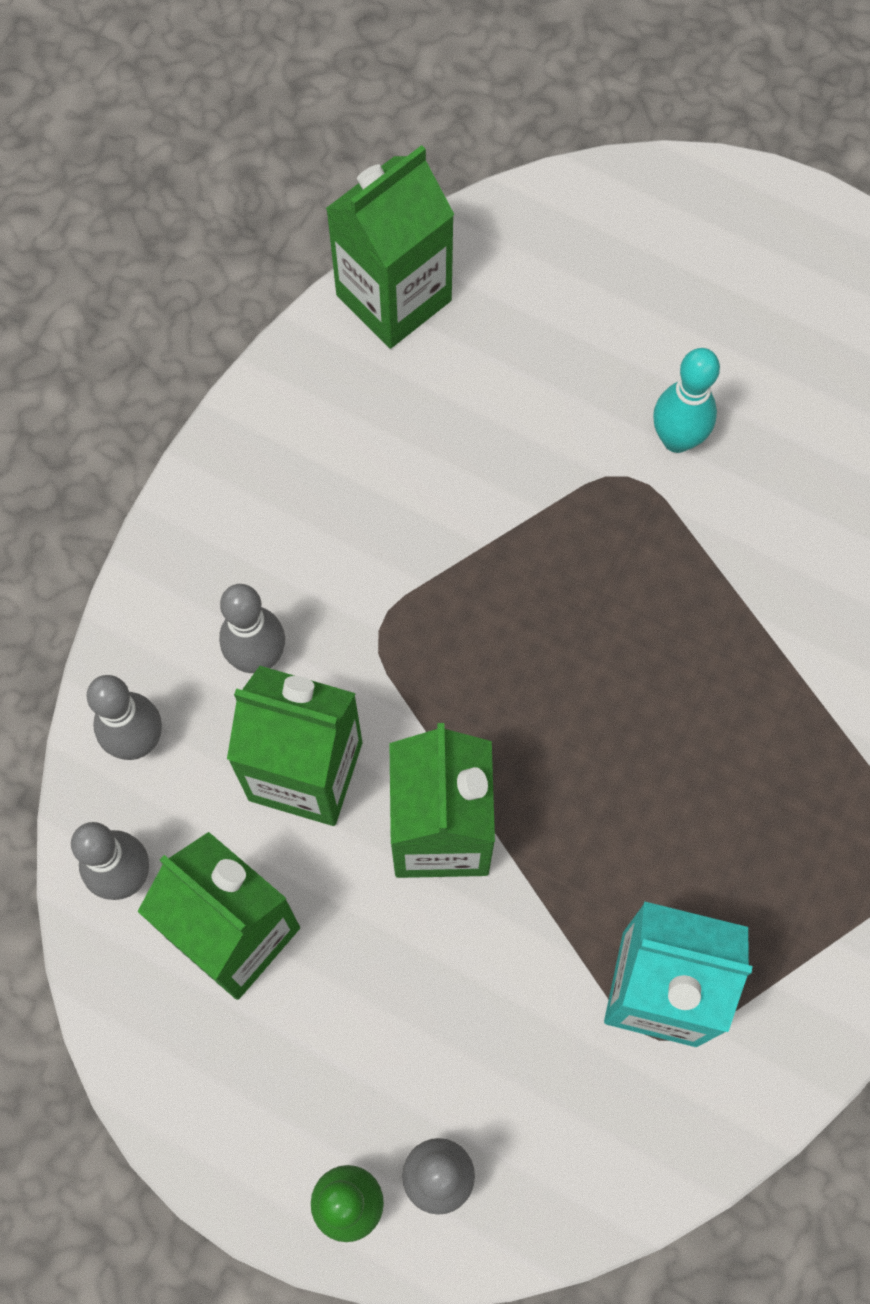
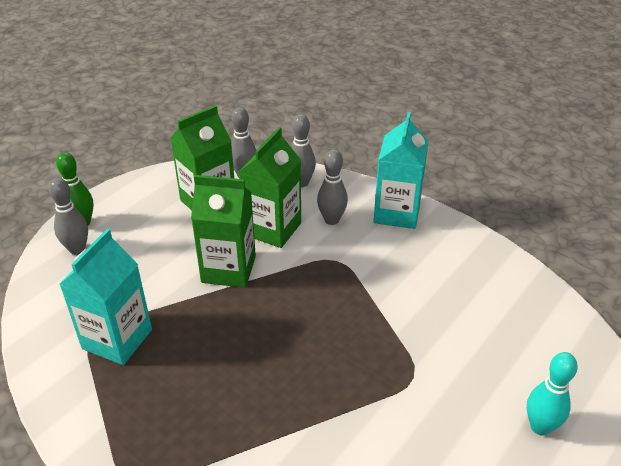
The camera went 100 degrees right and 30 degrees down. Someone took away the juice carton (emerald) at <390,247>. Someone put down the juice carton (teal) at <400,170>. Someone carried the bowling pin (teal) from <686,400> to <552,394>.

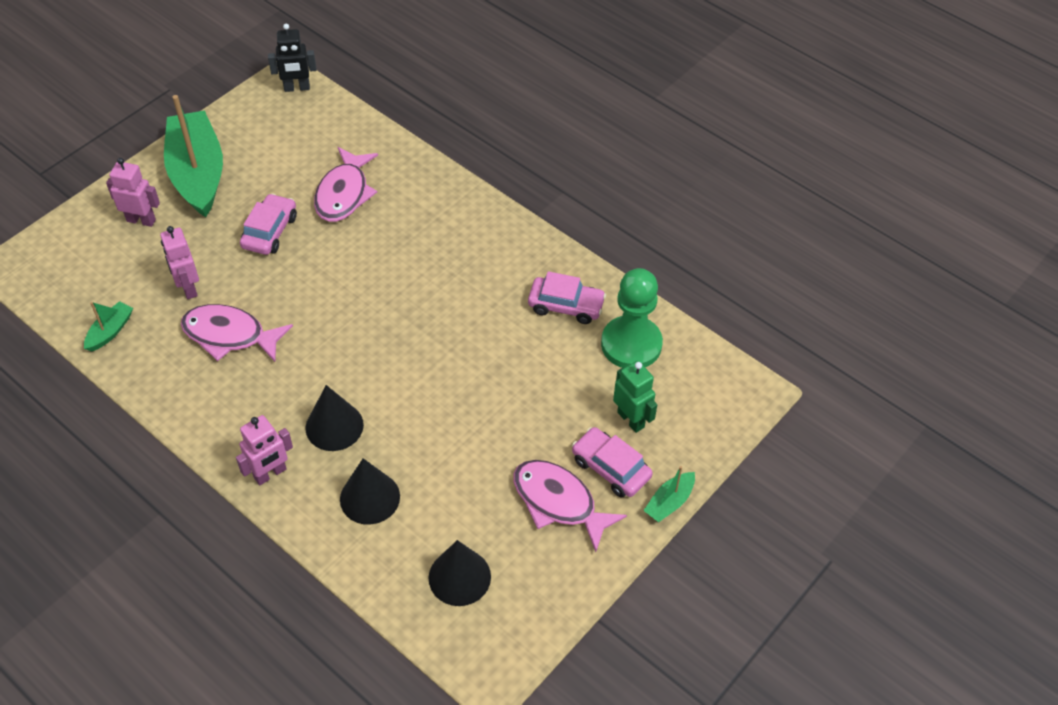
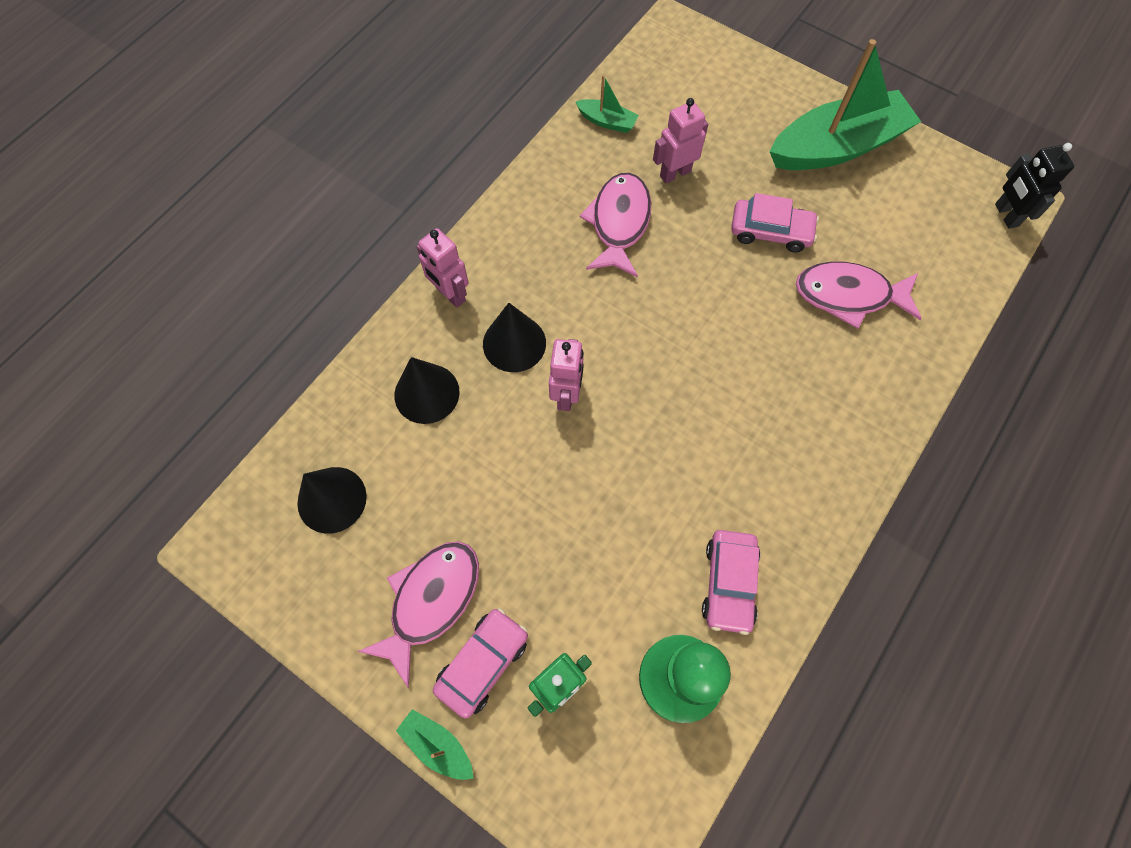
The camera went 85 degrees right and 15 degrees up. Someone carried the robot (pink) from <133,192> to <566,375>.

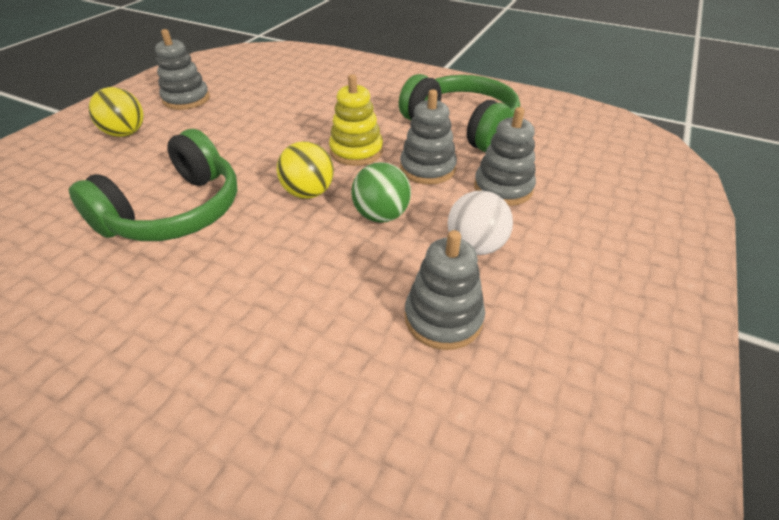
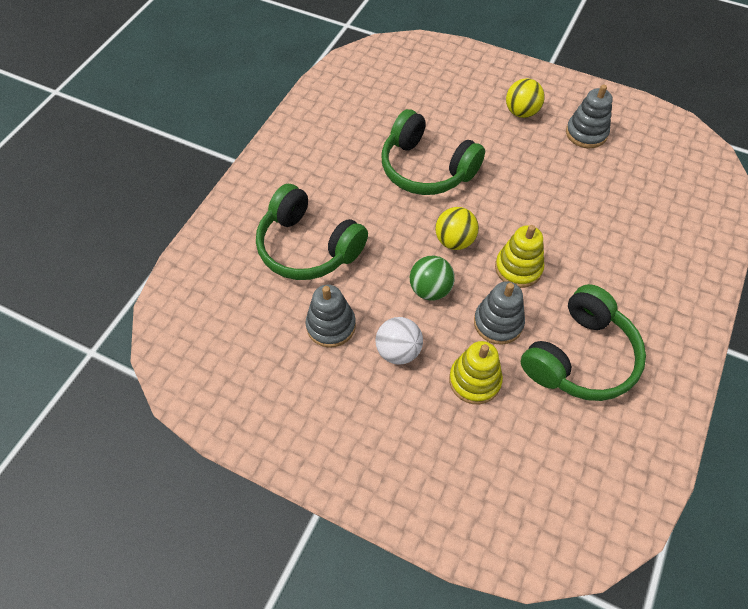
The camera went 90 degrees right and 15 degrees up. Someone put down the headphones (emerald) at <312,232>. Someone repainted the stacking toy (ash-grey) at <505,156>, which became the stacking toy (bright yellow) at <476,372>.

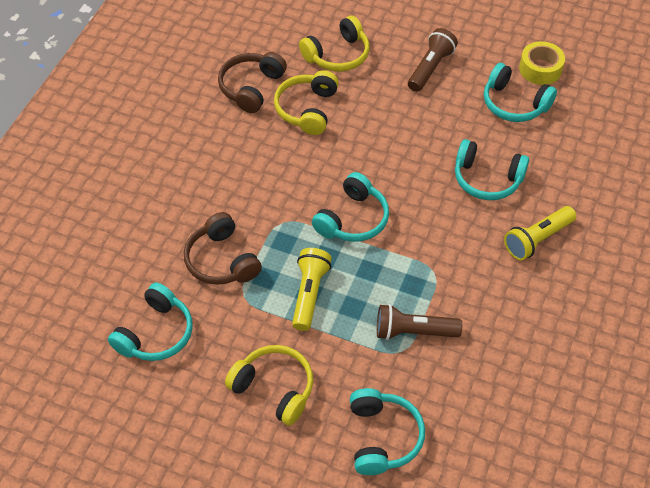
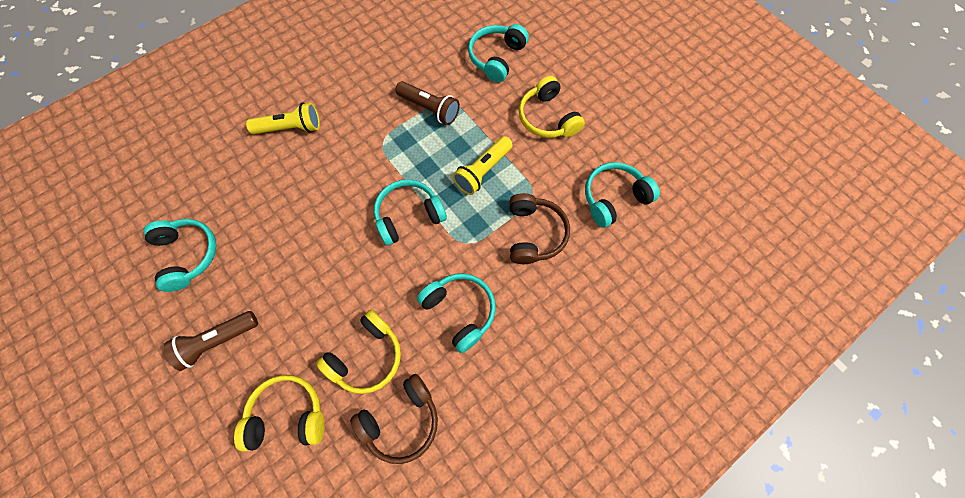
The camera went 150 degrees left and 15 degrees up. Someone took away the tape (bright yellow) at <542,63>. Someone carried the headphones (teal) from <492,169> to <456,313>.

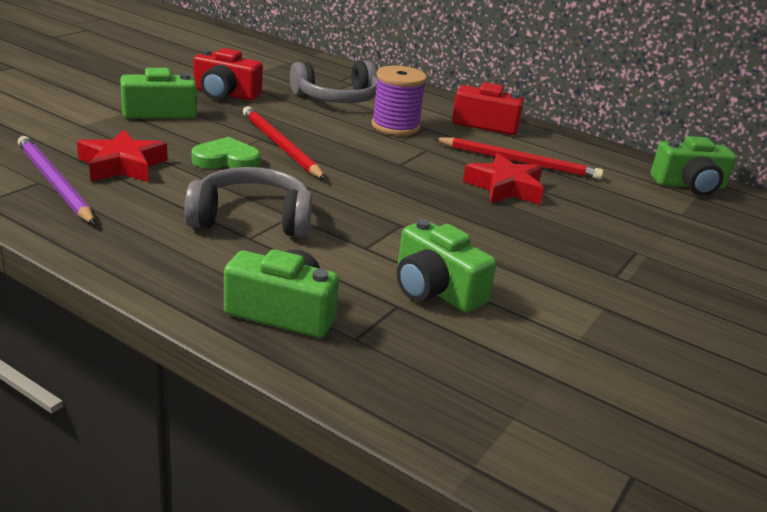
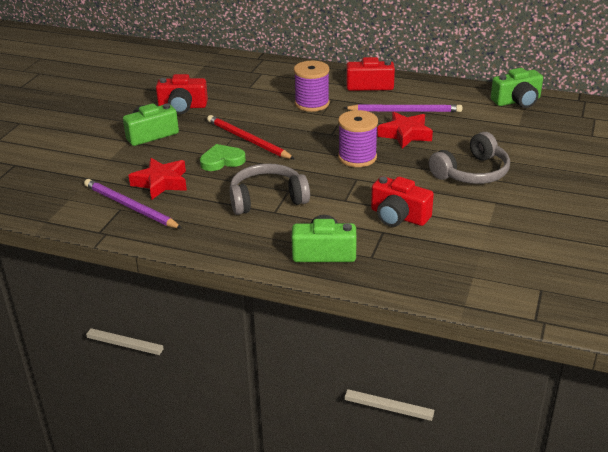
The camera went 10 degrees left and 5 degrees up. Someone put down the reel of thread (purple) at <358,138>. Someone carried the headphones (ash-grey) from <334,81> to <469,158>. Someone repainted the camera (emerald) at <447,265>, which became the camera (crimson) at <402,201>. Someone repainted the pencil (crimson) at <518,158>, which became the pencil (purple) at <403,108>.

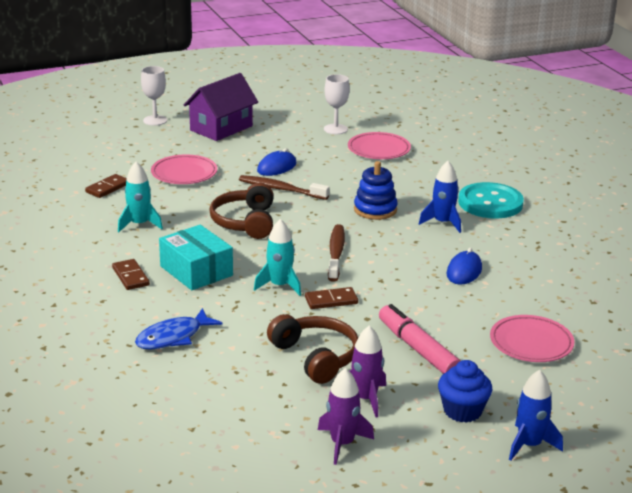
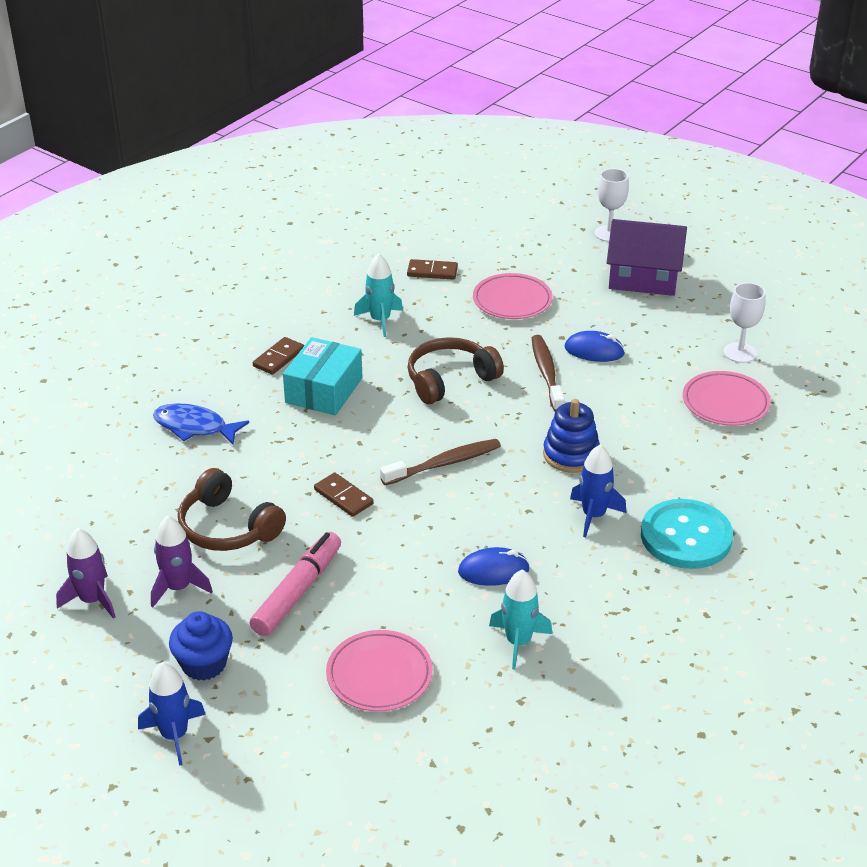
The camera went 60 degrees right and 10 degrees up. Someone carried the toy rocket (teal) from <277,257> to <521,619>. Someone rotated the headphones (russet) at <312,349> by 105 degrees clockwise.

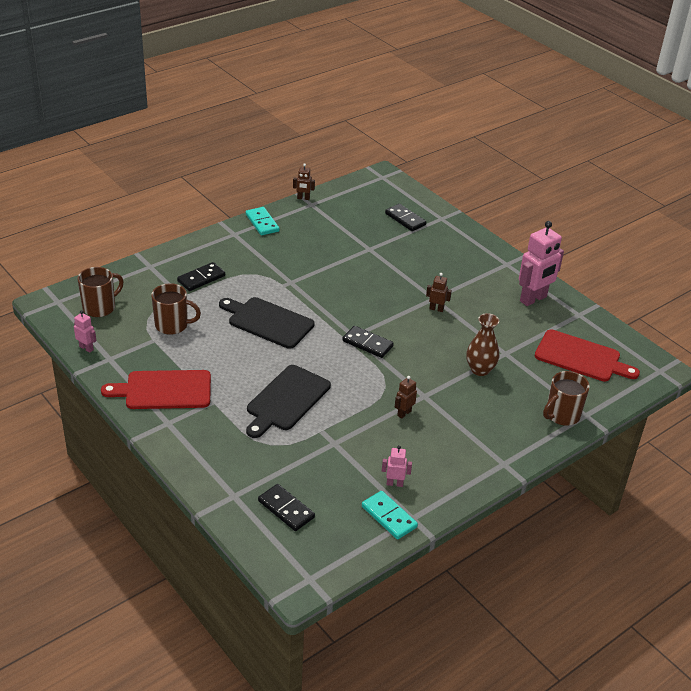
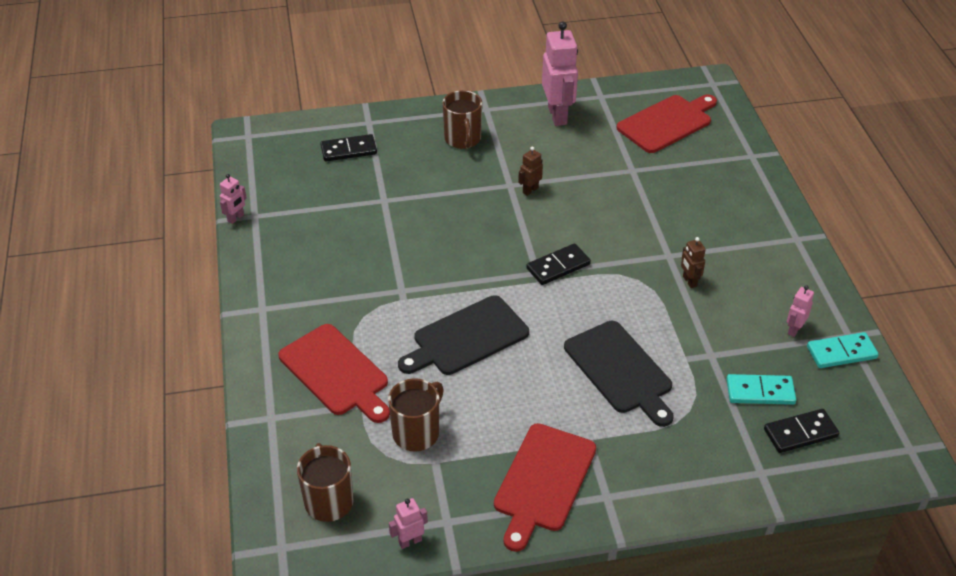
The camera went 60 degrees left and 5 degrees up. Someone took away the vase (russet) at <482,344>. Someone carried the domino (teal) from <263,221> to <761,389>. Someone carried the coffee mug (russet) from <566,398> to <462,119>. Someone swapped the domino (black) at <201,276> for the bread board (crimson) at <334,373>. Someone repainted the robot (russet) at <304,181>, which became the robot (pink) at <233,199>.

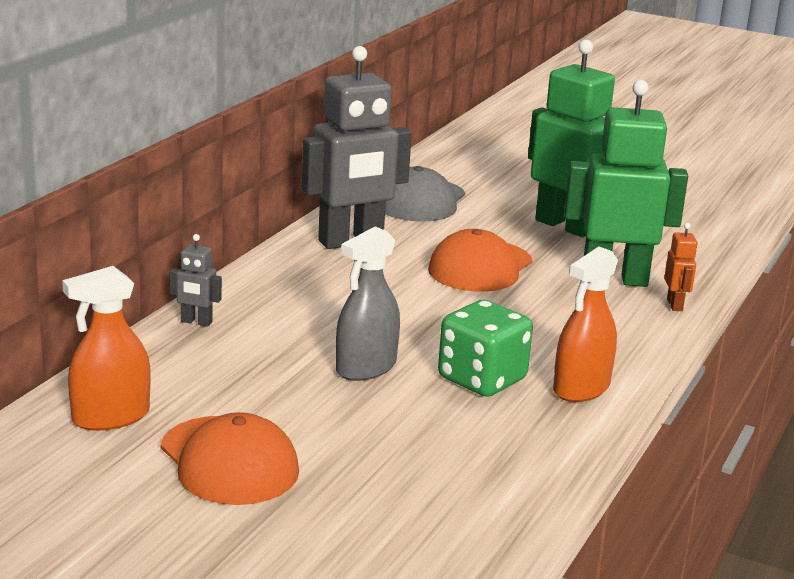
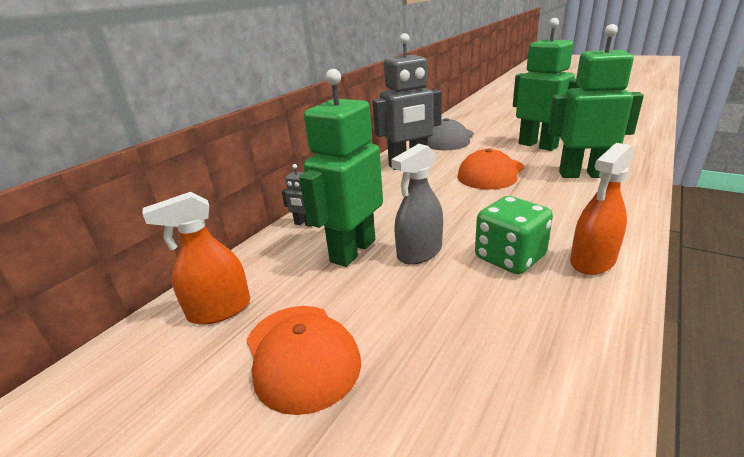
The camera went 10 degrees right and 5 degrees up. Someone took away the robot (bright orange) at <681,267>. Someone put down the robot (emerald) at <341,168>.

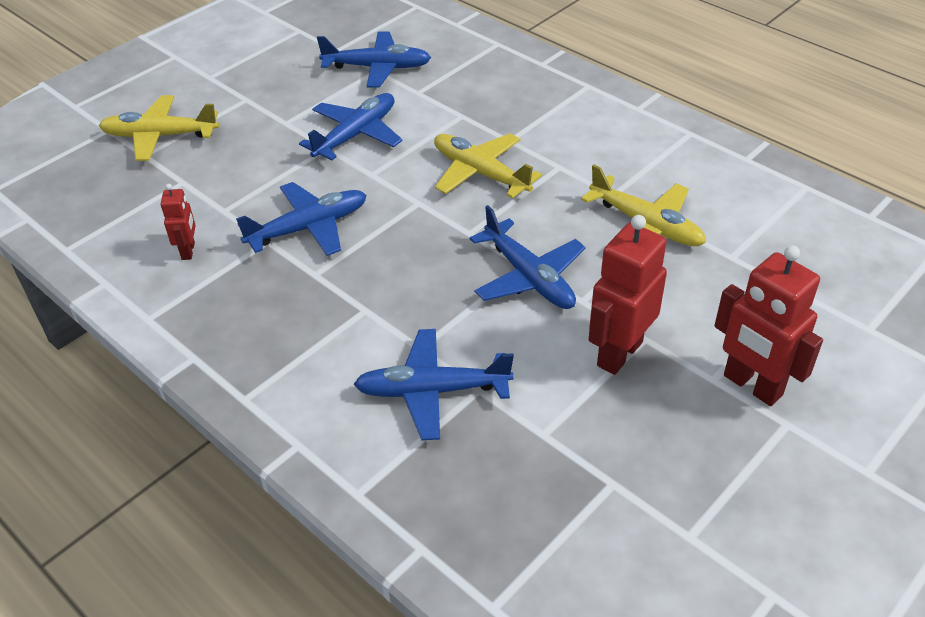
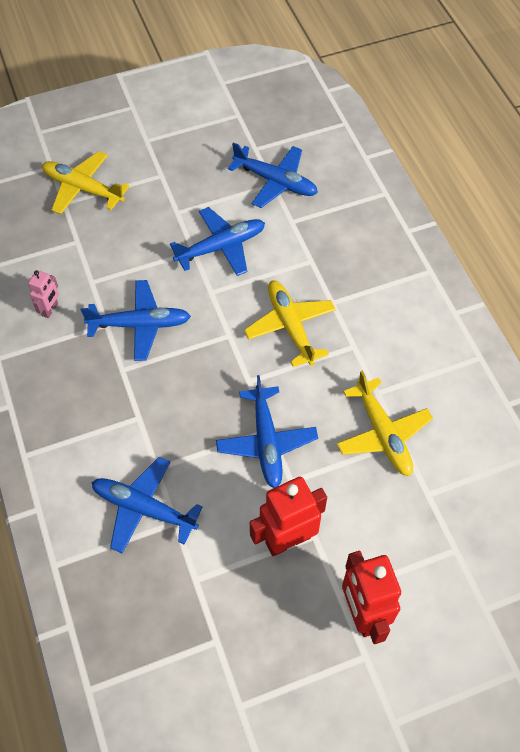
The camera went 25 degrees right and 15 degrees up. Someone repainted the robot (crimson) at <178,222>, which became the robot (pink) at <43,294>.

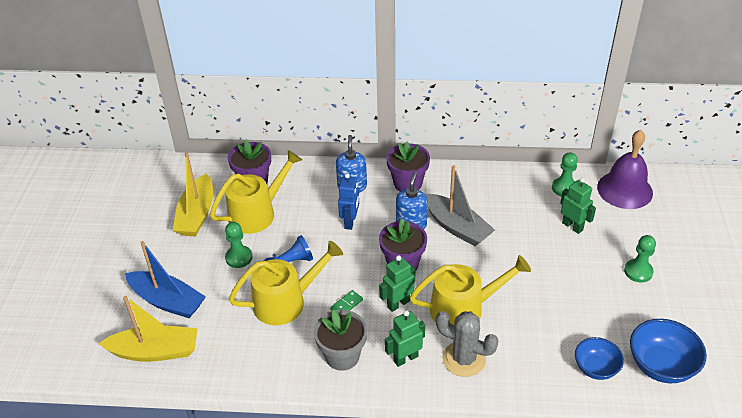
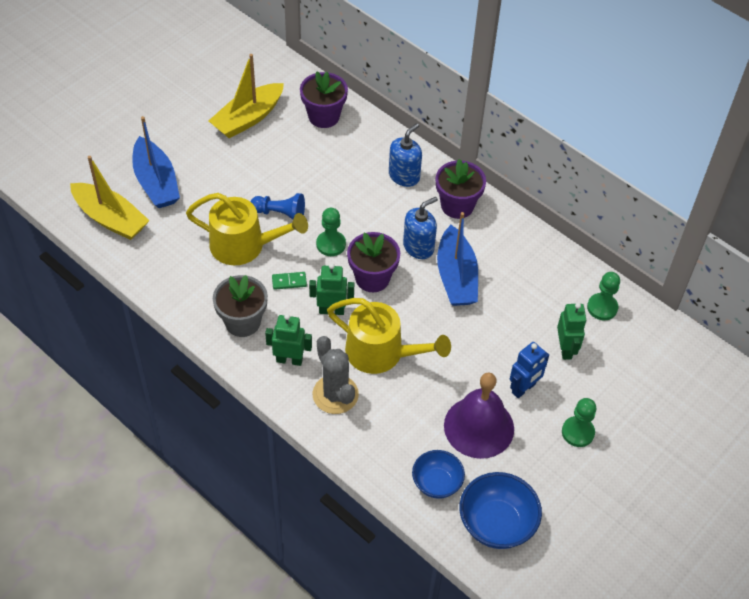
The camera went 35 degrees right and 10 degrees up. Someone took away the sprinkling can (bright yellow) at <256,192>. Someone carried the game pawn (emerald) from <238,245> to <331,232>. Someone carried the robot (royal blue) from <348,201> to <529,370>. Someone carried the school bell (purple) from <625,169> to <479,415>. Someone repainted the boat (ash-grey) at <460,205>, which became the boat (royal blue) at <457,259>.

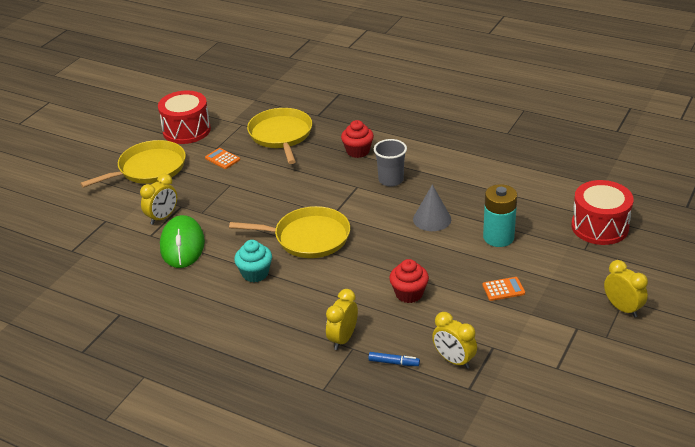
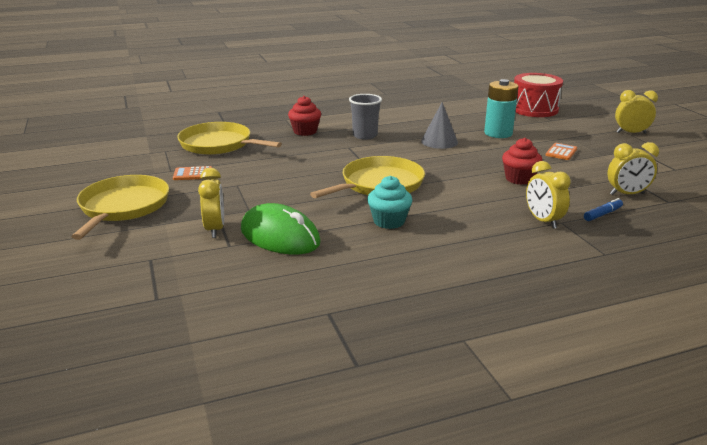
The camera went 50 degrees left and 10 degrees down. Someone took away the snare drum (crimson) at <184,117>.

